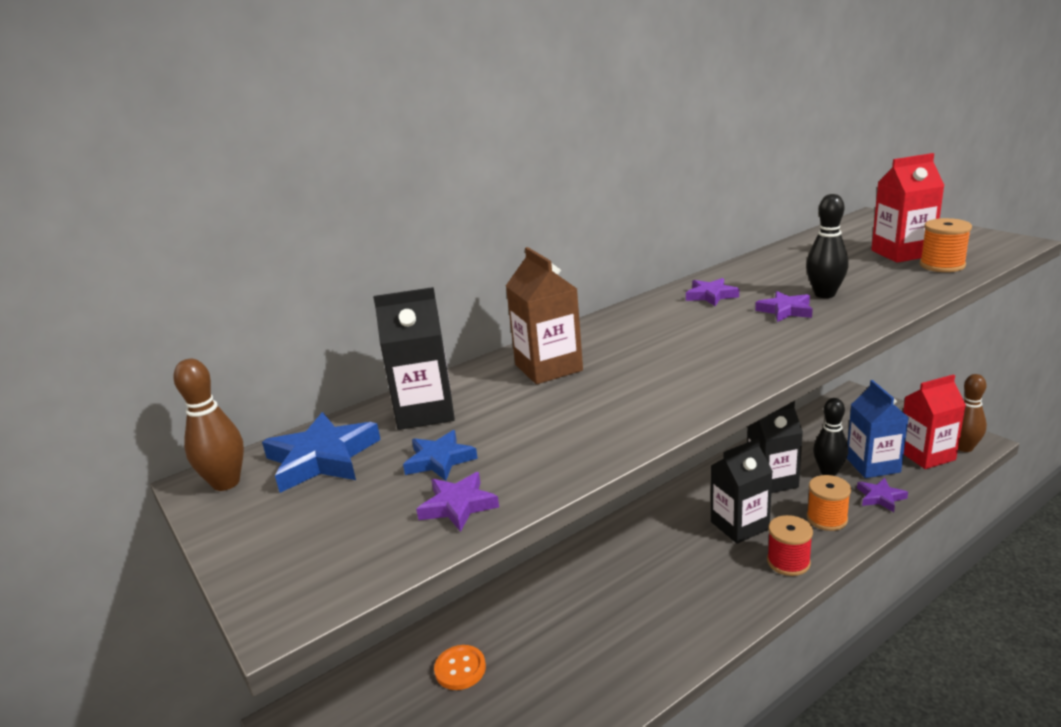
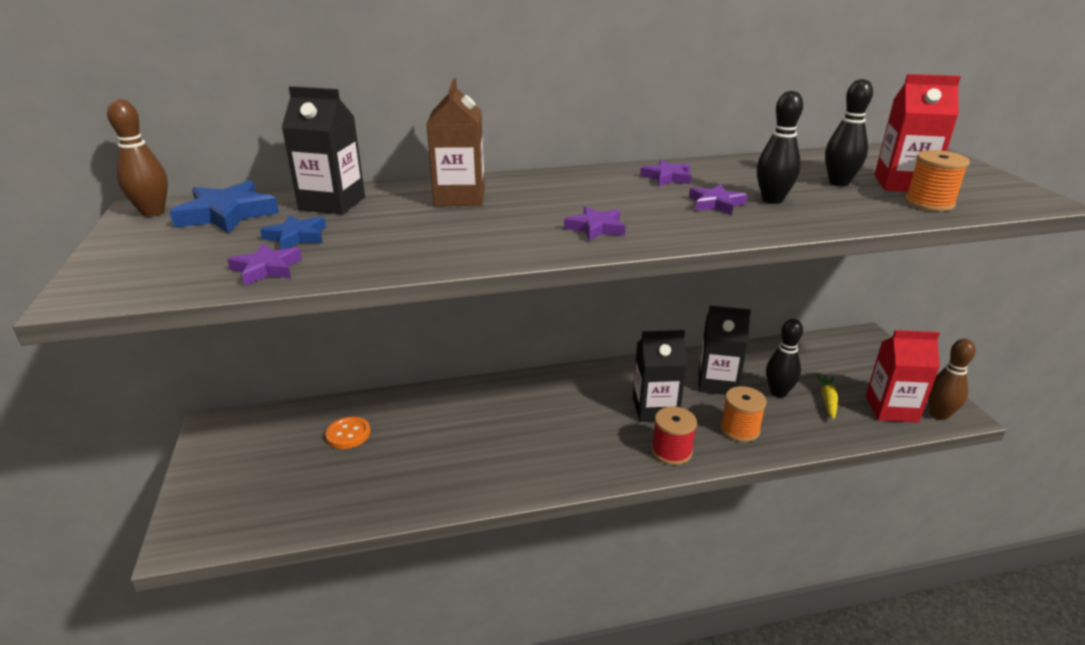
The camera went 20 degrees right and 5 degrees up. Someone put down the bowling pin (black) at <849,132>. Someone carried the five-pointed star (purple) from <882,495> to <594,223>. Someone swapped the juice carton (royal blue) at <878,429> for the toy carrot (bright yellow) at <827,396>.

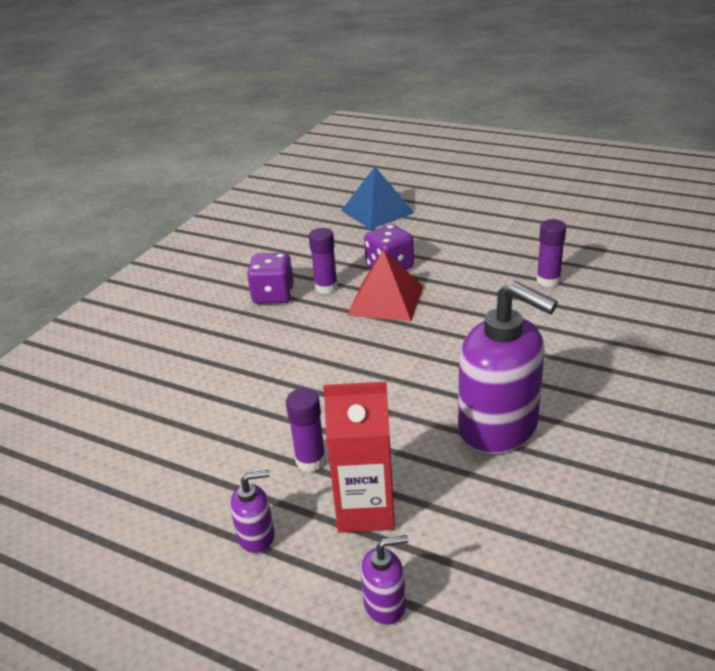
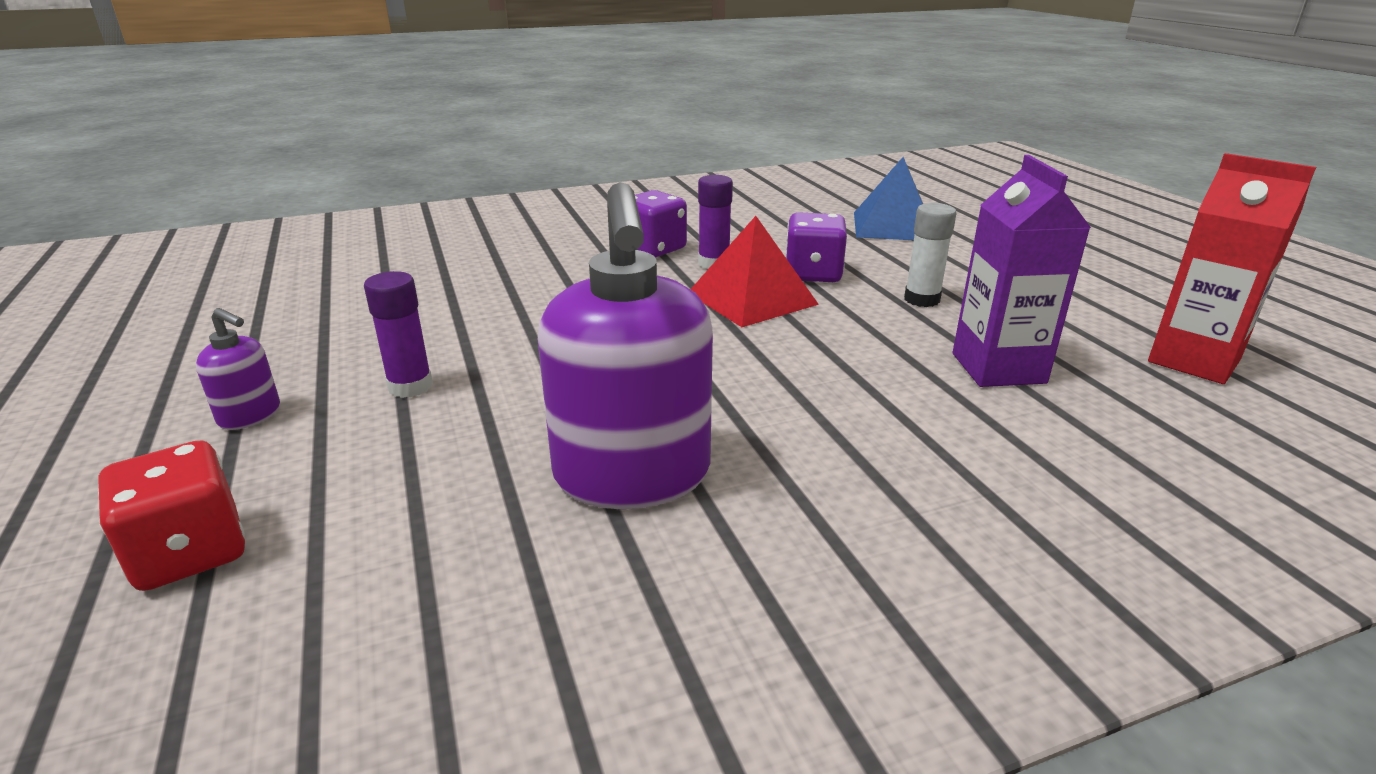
The camera went 40 degrees right and 5 degrees down. Someone put down the stick of glue (pure white) at <930,255>. Someone carried the juice carton (crimson) from <359,457> to <1232,268>. Someone swapped the soap pump (purple) at <384,580> for the game die (crimson) at <171,516>. Someone swapped the stick of glue (purple) at <551,253> for the juice carton (purple) at <1022,271>.

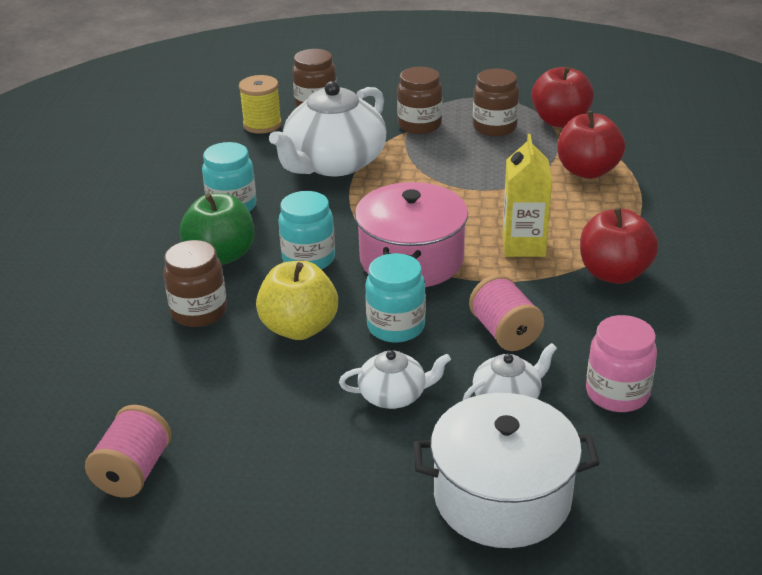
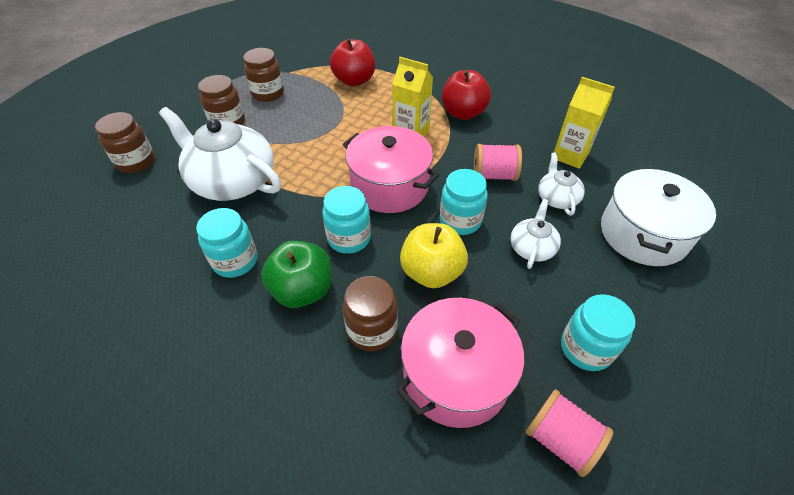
The camera went 65 degrees left and 15 degrees up. Someone took away the reel of thread (bright yellow) at <260,104>. Someone took away the apple (crimson) at <562,96>. Someone put down the pot (pink) at <460,363>. Someone put down the jam jar (teal) at <598,332>. Someone swapped the jam jar (pink) at <621,363> for the juice carton (bright yellow) at <584,123>. Someone rotated the tea pot (pure white) at <328,128> by 150 degrees clockwise.

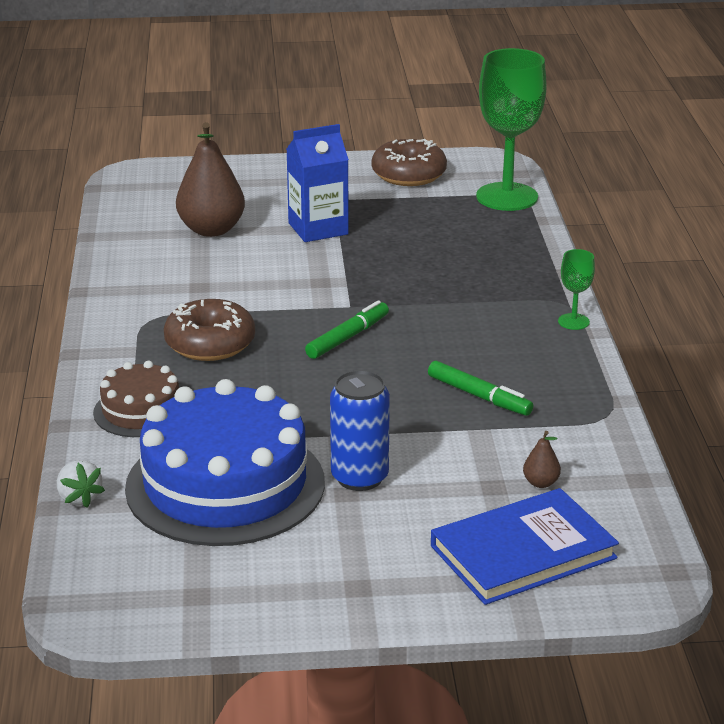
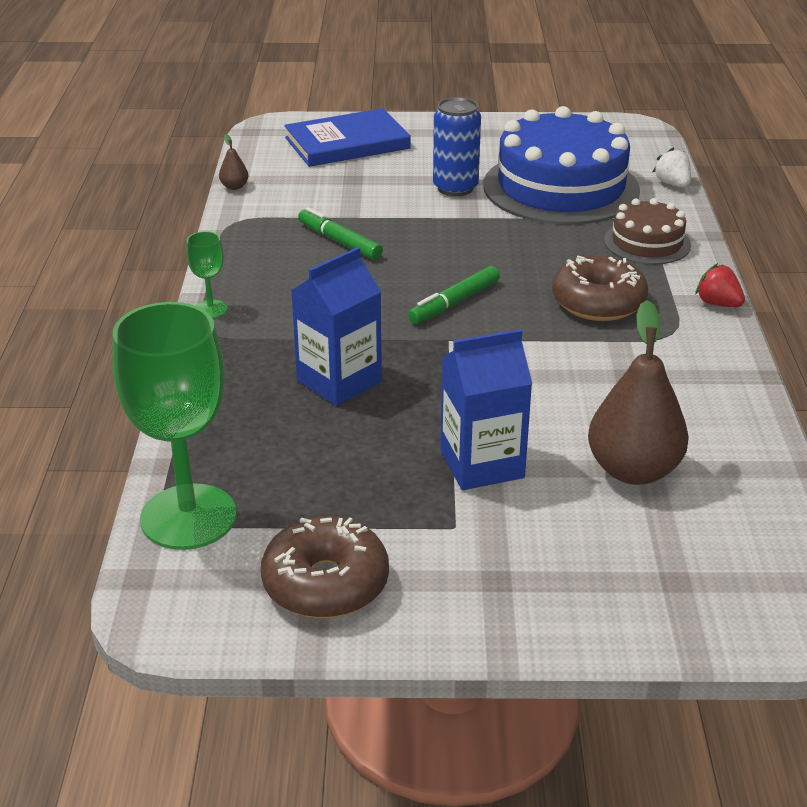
The camera went 175 degrees left and 5 degrees up. Someone put down the juice carton (royal blue) at <336,326>. Someone put down the berry (crimson) at <720,285>. Someone carried the pear fruit (russet) from <542,459> to <233,162>.

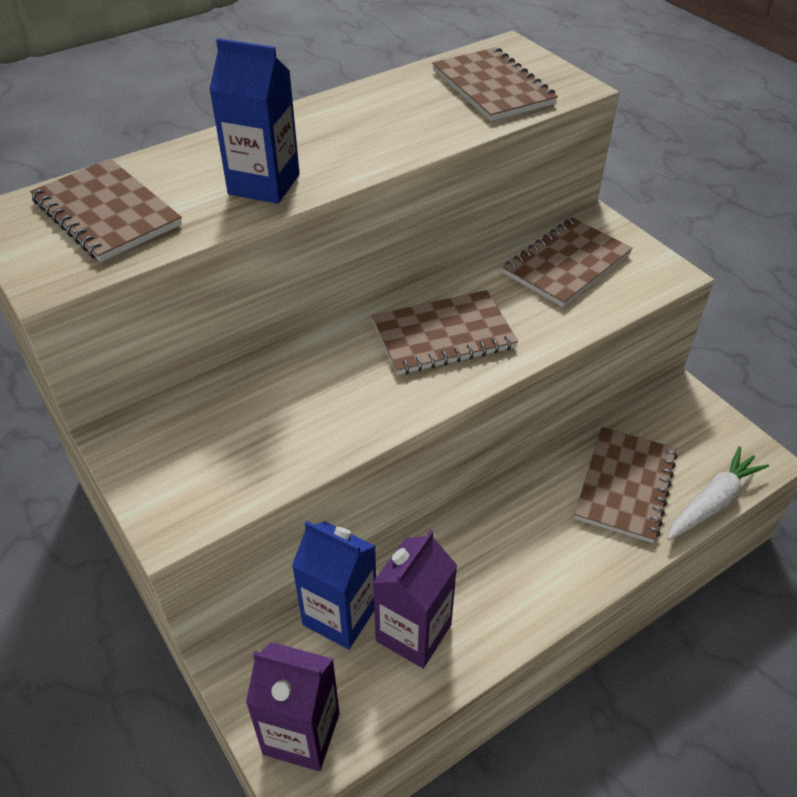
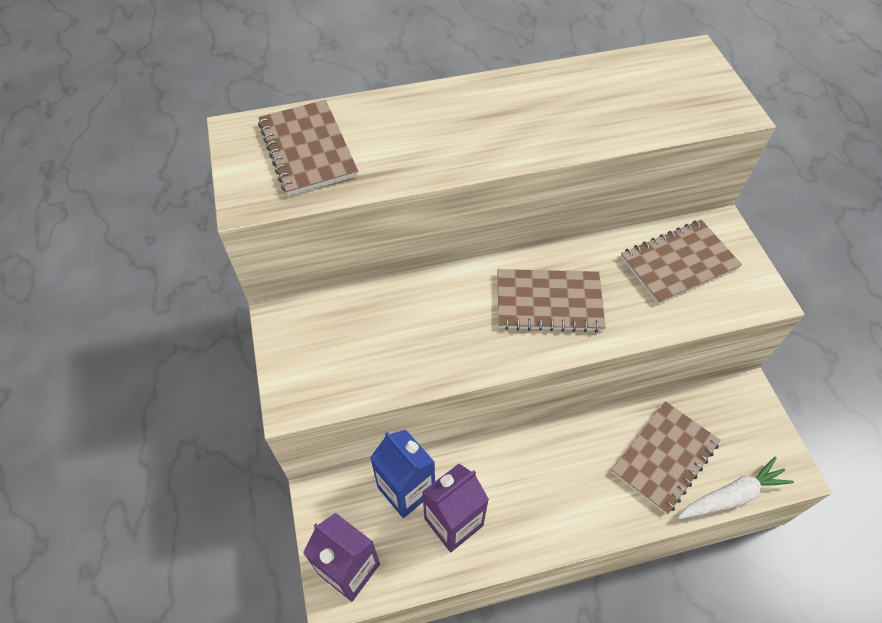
The camera went 20 degrees right and 10 degrees up. Someone took away the juice carton (royal blue) at <254,121>. Someone took away the notepad (russet) at <495,84>.

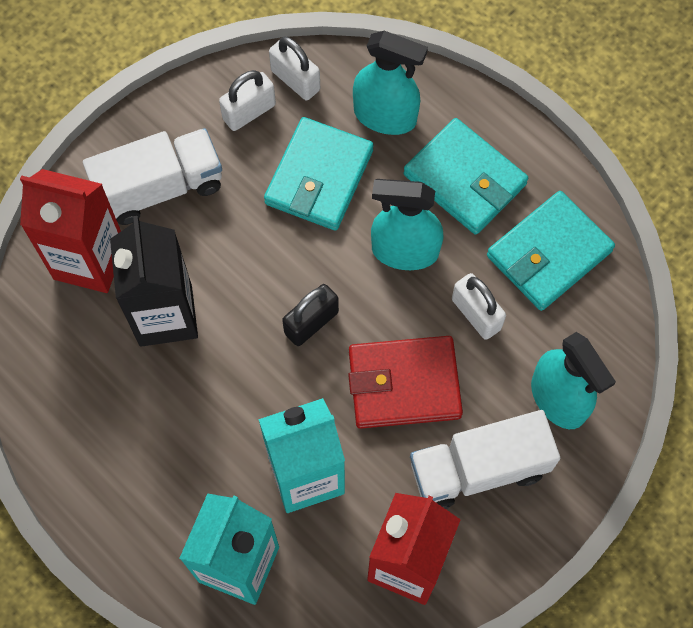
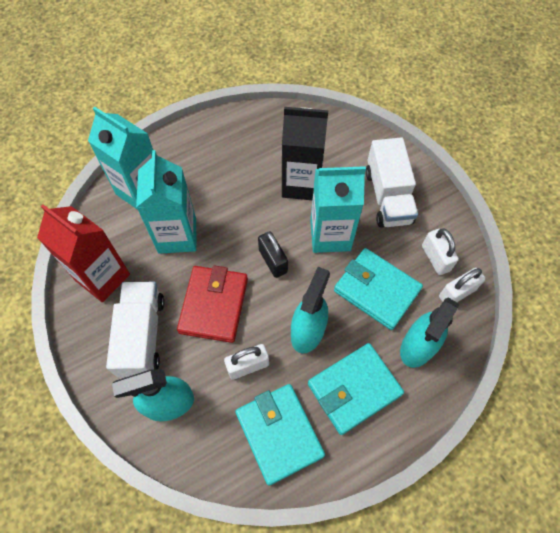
The camera went 105 degrees right and 5 degrees down. Someone took away the juice carton (crimson) at <70,231>. Someone put down the juice carton (teal) at <338,209>.

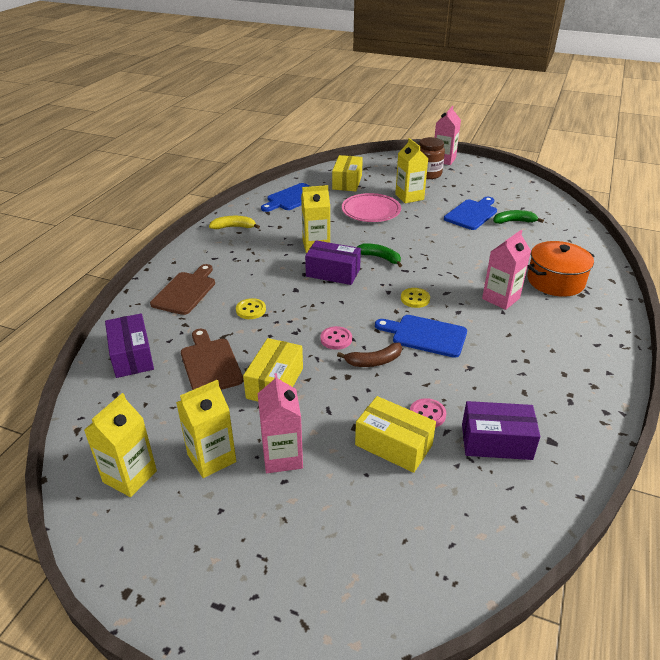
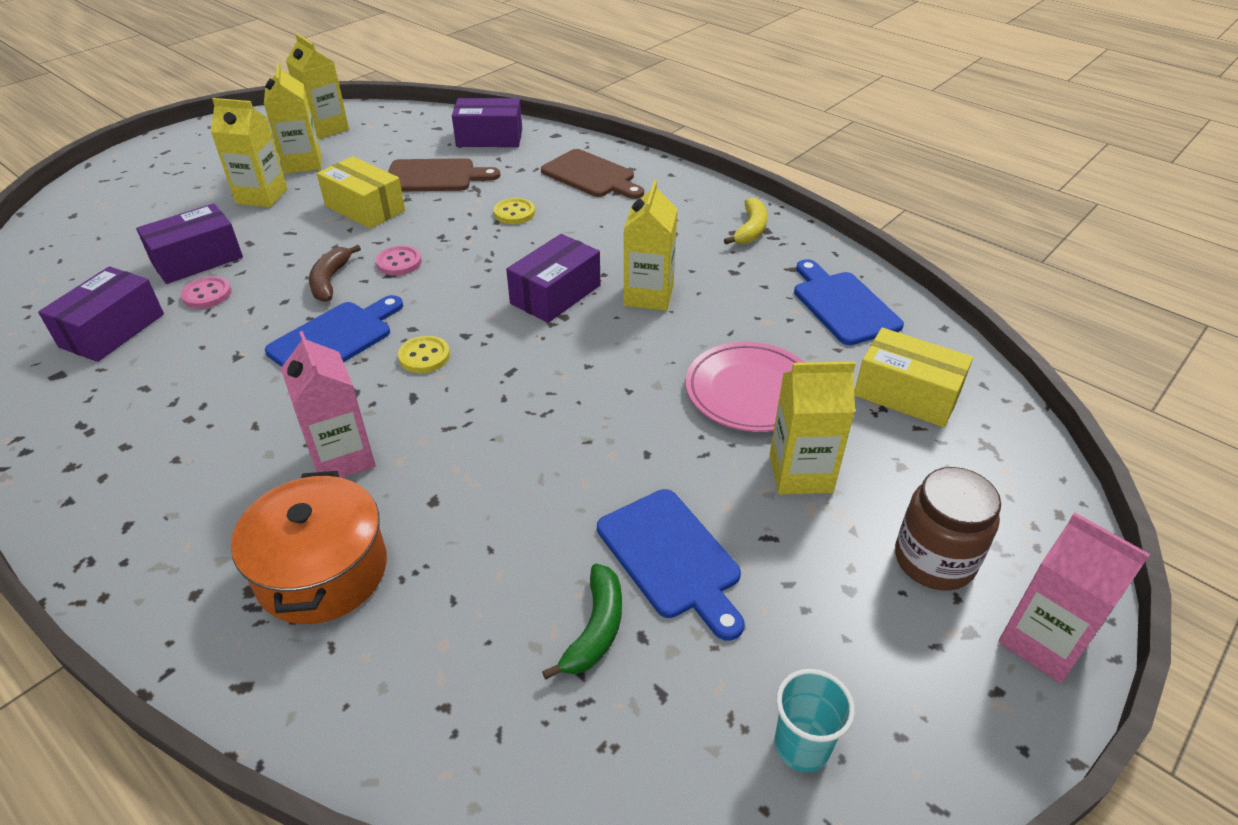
The camera went 110 degrees right and 5 degrees up. Someone took away the banana fruit (emerald) at <379,255>. Someone put down the tumbler (teal) at <814,720>. Someone repainted the juice carton (pink) at <280,423>, which became the juice carton (bright yellow) at <249,152>. Someone repainted the box (bright yellow) at <395,434>, which became the box (purple) at <189,243>.

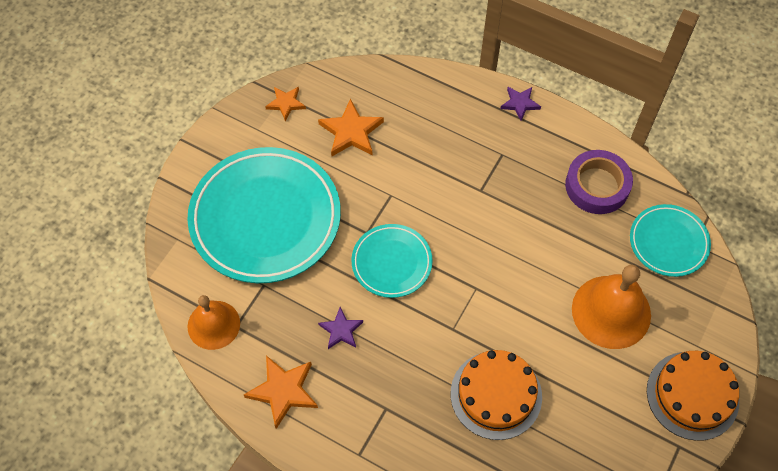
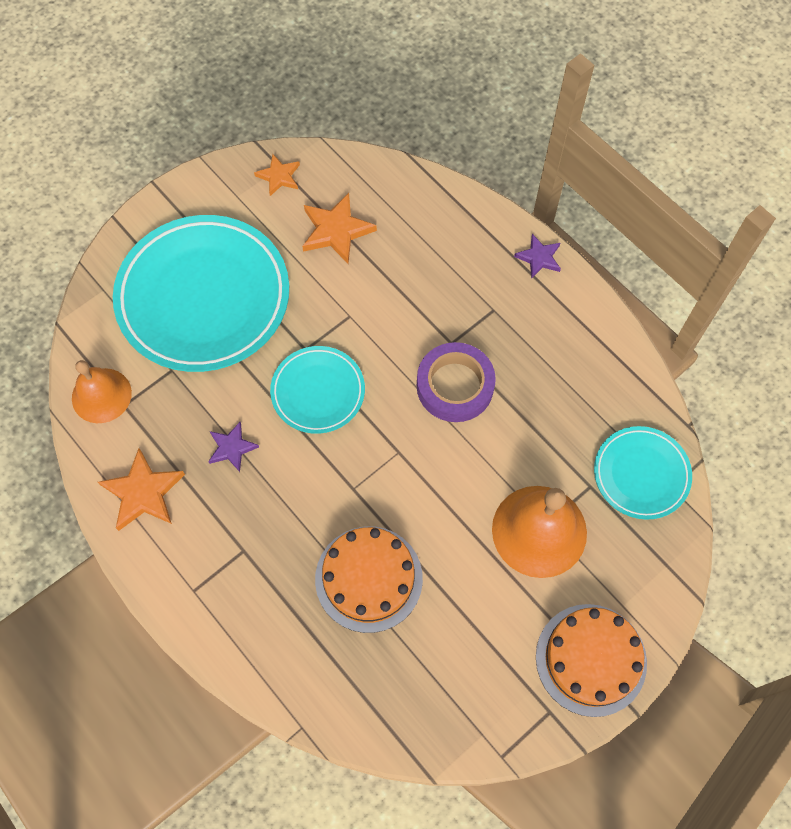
The camera went 20 degrees right and 5 degrees up. Someone carried the tape (purple) from <599,182> to <456,382>.

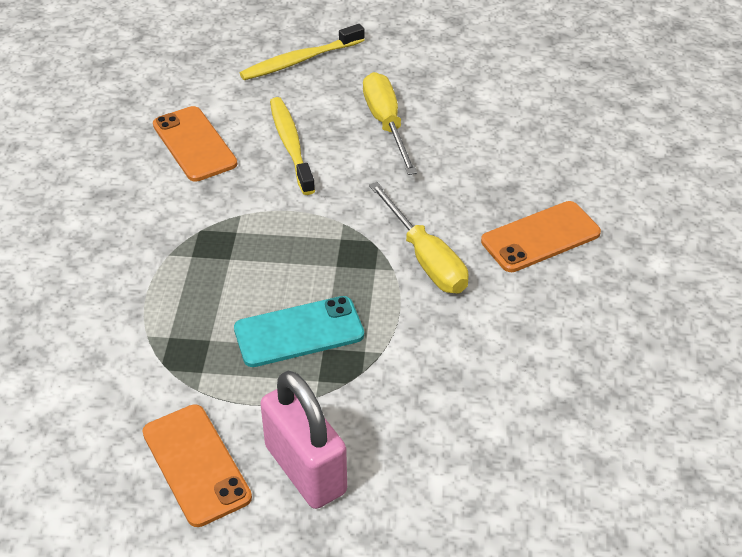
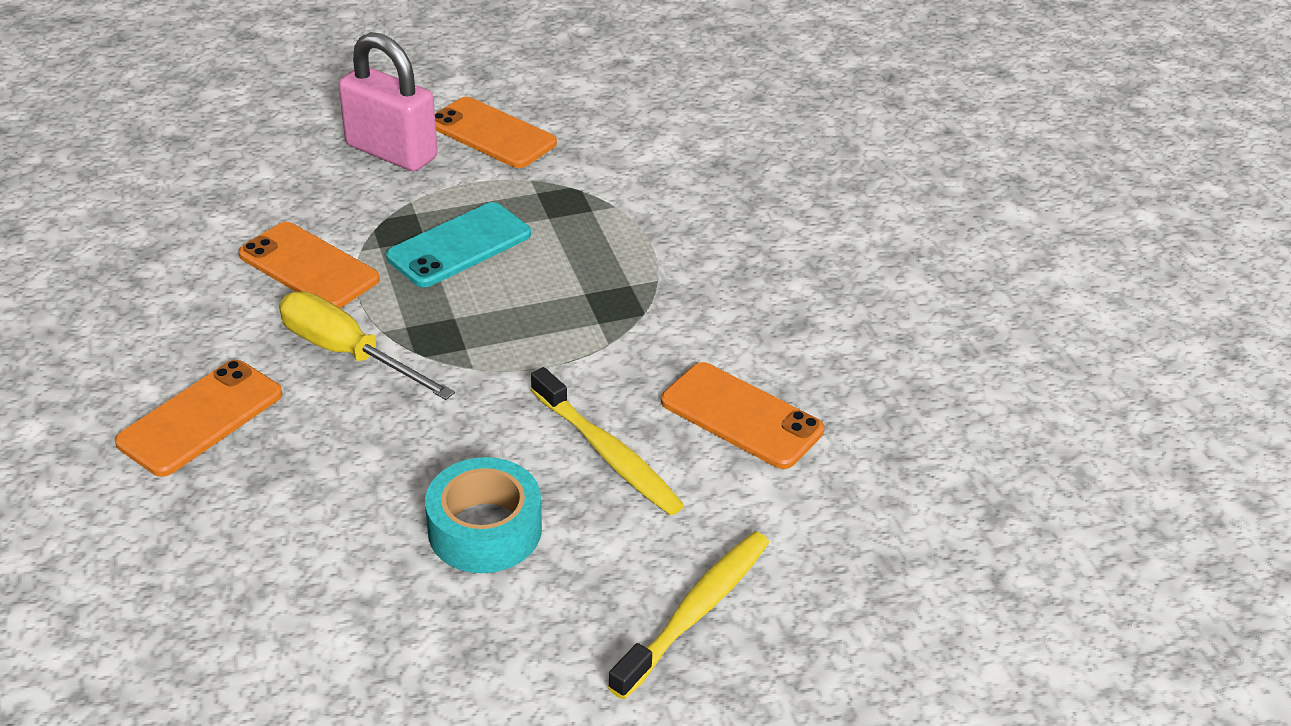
The camera went 155 degrees right and 5 degrees down. Someone put down the phone (bright orange) at <309,265>. Someone swapped the screwdriver (bright yellow) at <390,123> for the tape (teal) at <483,515>.

